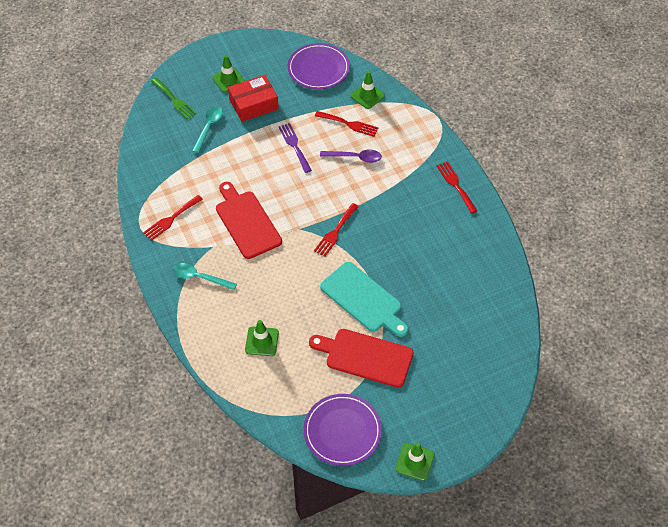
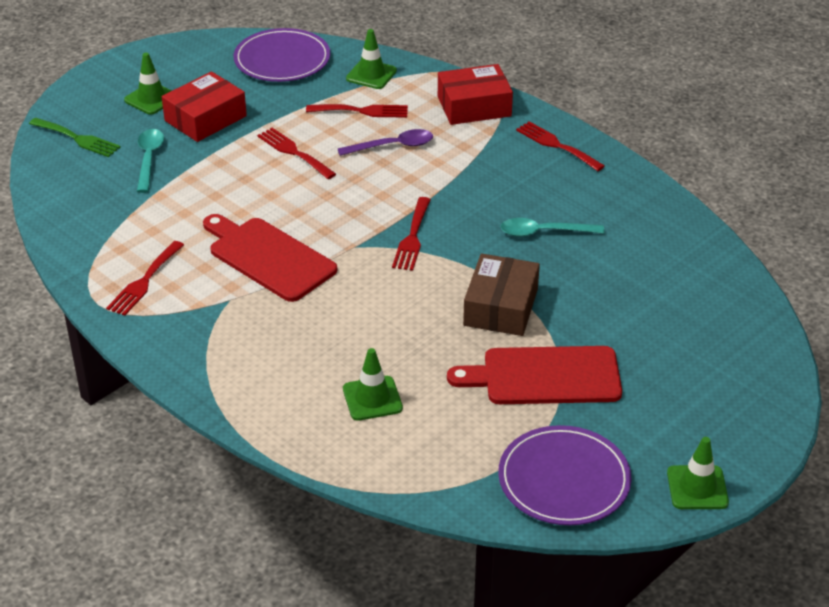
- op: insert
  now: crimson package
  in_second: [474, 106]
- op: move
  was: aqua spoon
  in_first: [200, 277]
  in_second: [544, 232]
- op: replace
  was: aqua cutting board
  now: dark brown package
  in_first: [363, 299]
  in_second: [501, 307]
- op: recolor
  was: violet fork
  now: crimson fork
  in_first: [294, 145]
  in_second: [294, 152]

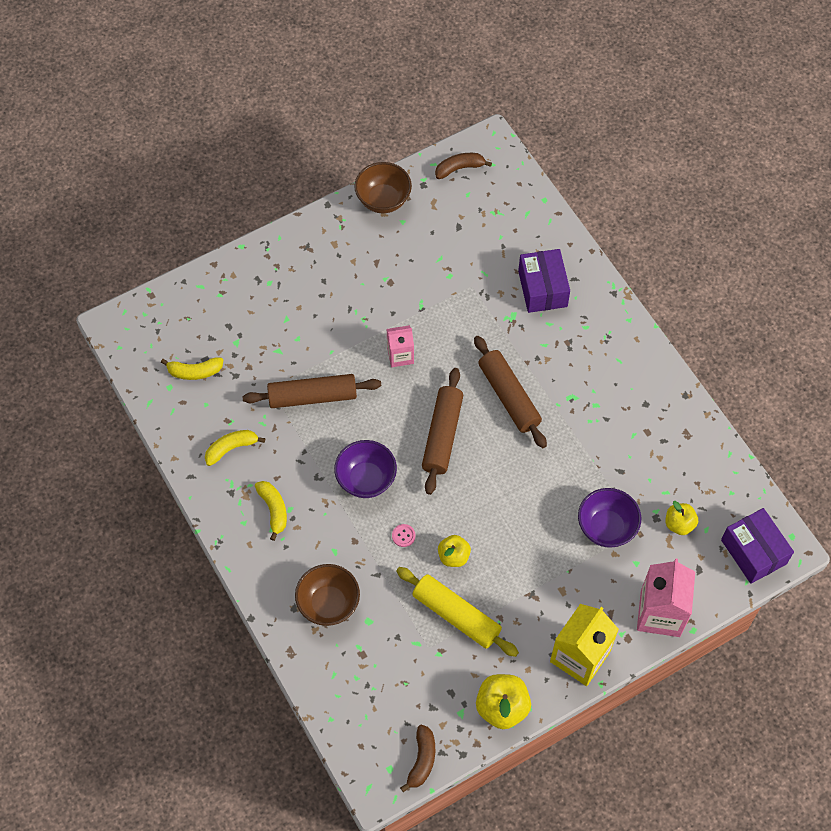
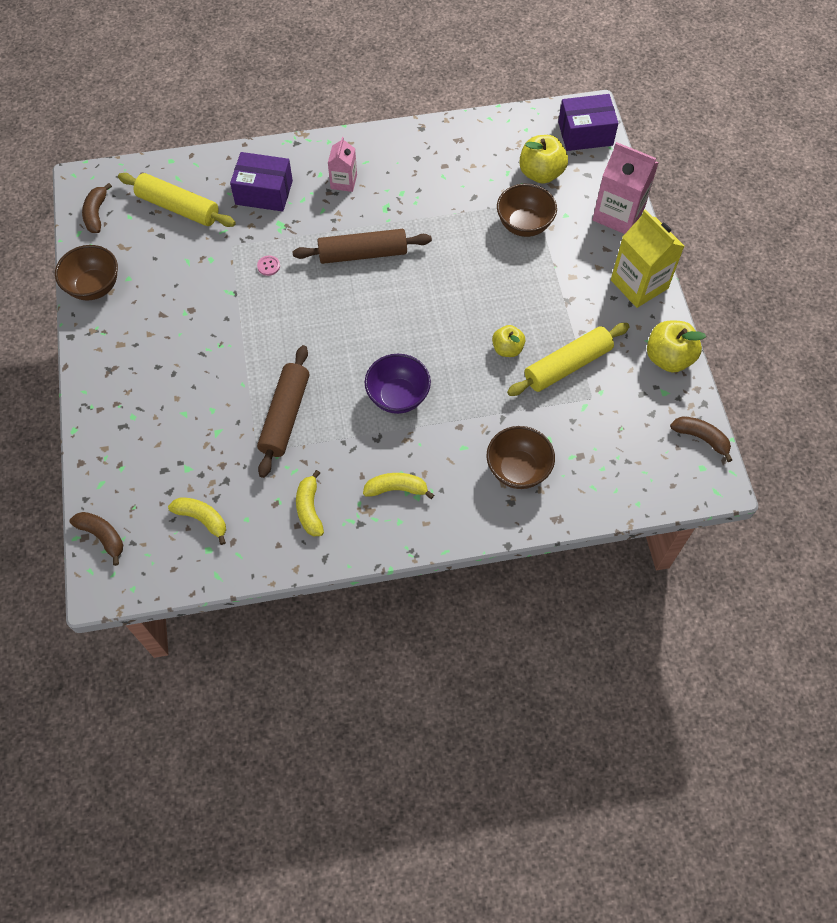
- op: delete
  was: dark brown pastry roller
  in_first: [442, 435]
- op: insert
  now: dark brown toy banana
  in_second: [102, 536]
- op: insert
  now: bright yellow pastry roller
  in_second: [178, 207]
- op: move
  was: rosy juice carton
  in_first: [400, 355]
  in_second: [343, 181]
- op: move
  was: rosy button
  in_first: [403, 536]
  in_second: [268, 266]
- op: recolor
  was: violet deep dish
  now: dark brown deep dish
  in_first: [606, 527]
  in_second: [524, 225]
- op: rotate
  was: bright yellow toy banana
  in_first: [195, 372]
  in_second: [202, 519]
  clockwise: -75
- op: resize
  was: bright yellow apple
  in_first: [679, 524]
  in_second: [541, 173]
  ratio: 1.59

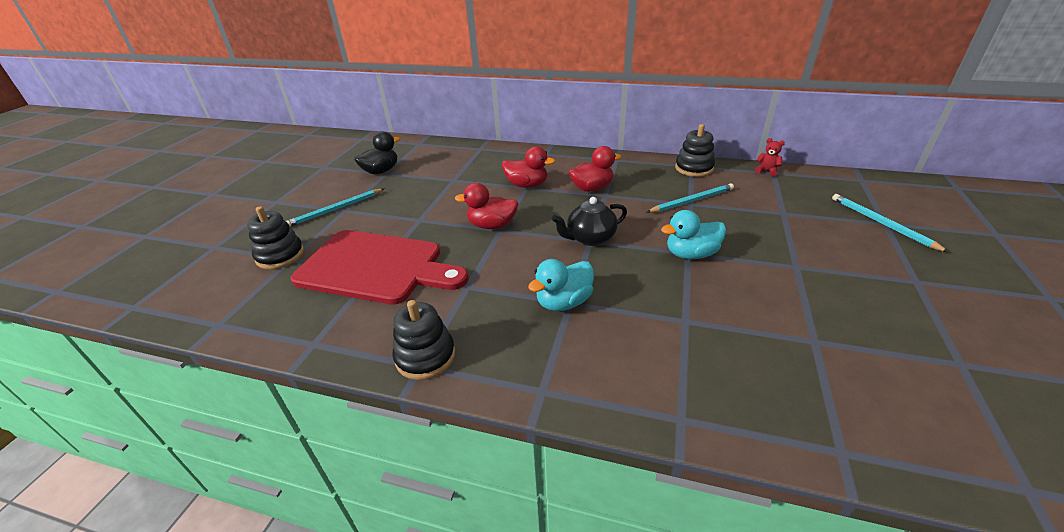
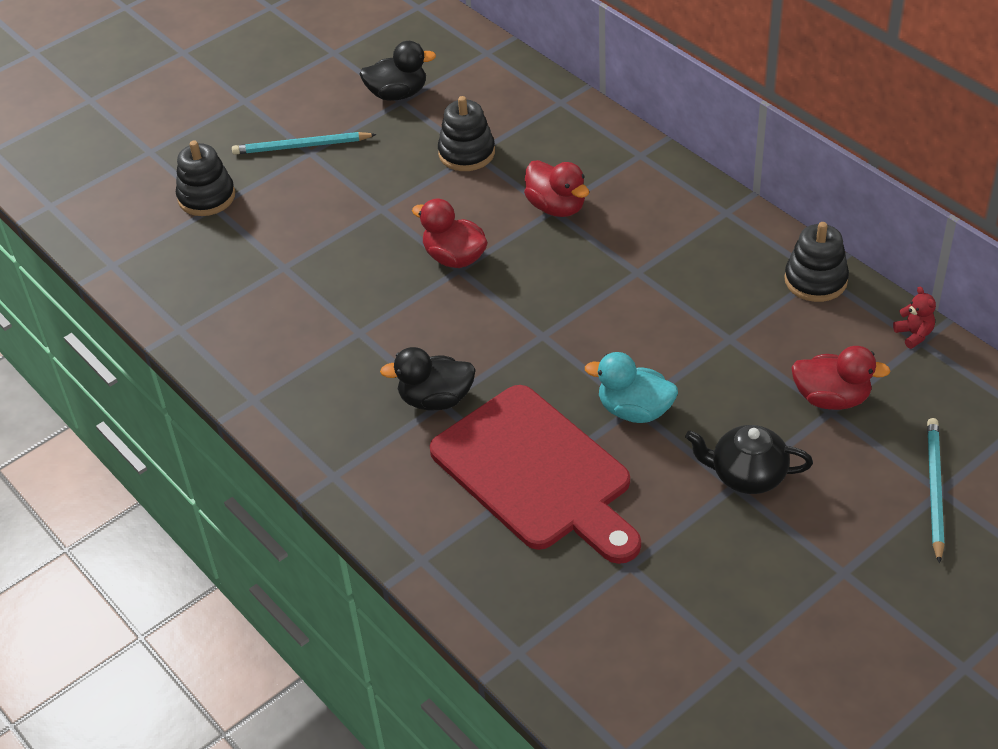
- op: delete
  was: aqua lead pencil
  in_first: [692, 201]
- op: move
  was: crimson cutting board
  in_first: [376, 267]
  in_second: [537, 473]
- op: move
  was: ebony ring stacker
  in_first: [425, 356]
  in_second: [466, 153]
- op: move
  was: ebony china teapot
  in_first: [590, 238]
  in_second: [747, 475]
- op: move
  was: crimson rubber duck
  in_first: [592, 188]
  in_second: [831, 398]
- op: recolor
  was: aqua rubber duck
  now: ebony rubber duck
  in_first: [563, 302]
  in_second: [435, 399]

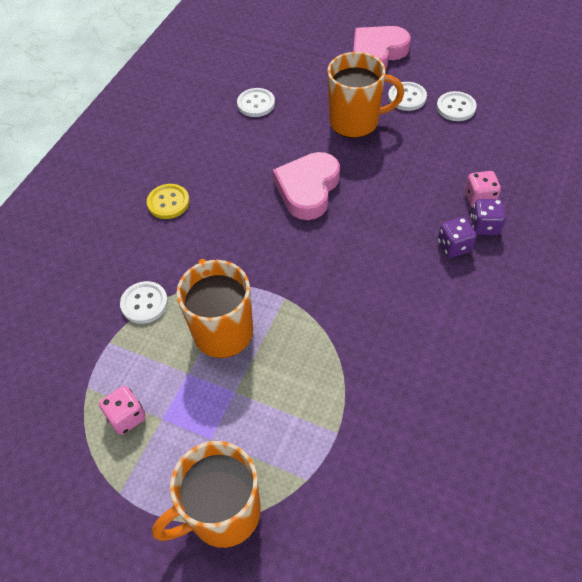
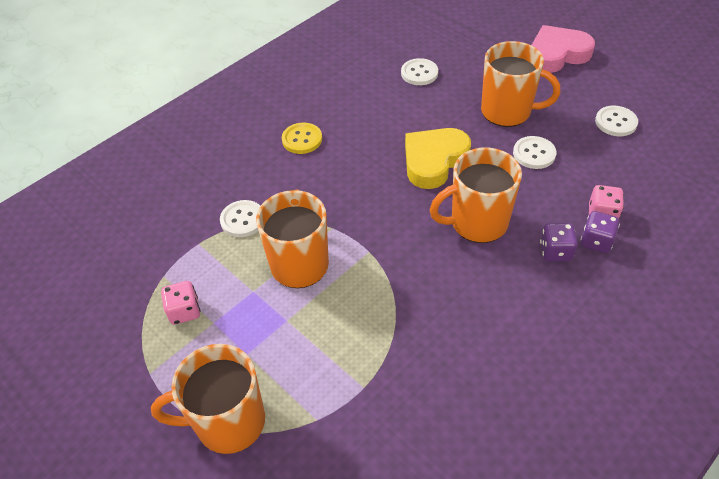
- op: insert
  now: bright orange mug
  in_second: [477, 223]
- op: move
  was: pure white button
  in_first: [407, 97]
  in_second: [534, 154]
- op: recolor
  was: rosy heart shape
  now: bright yellow heart shape
  in_first: [308, 189]
  in_second: [434, 161]

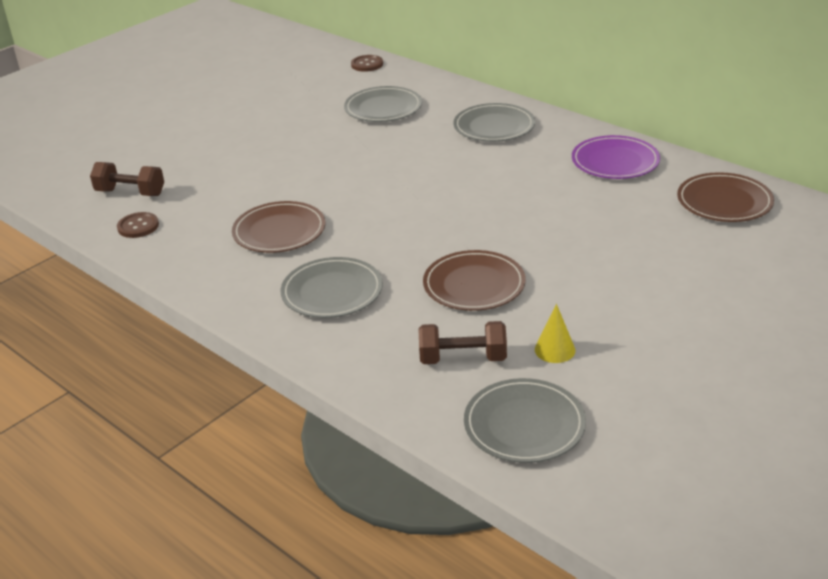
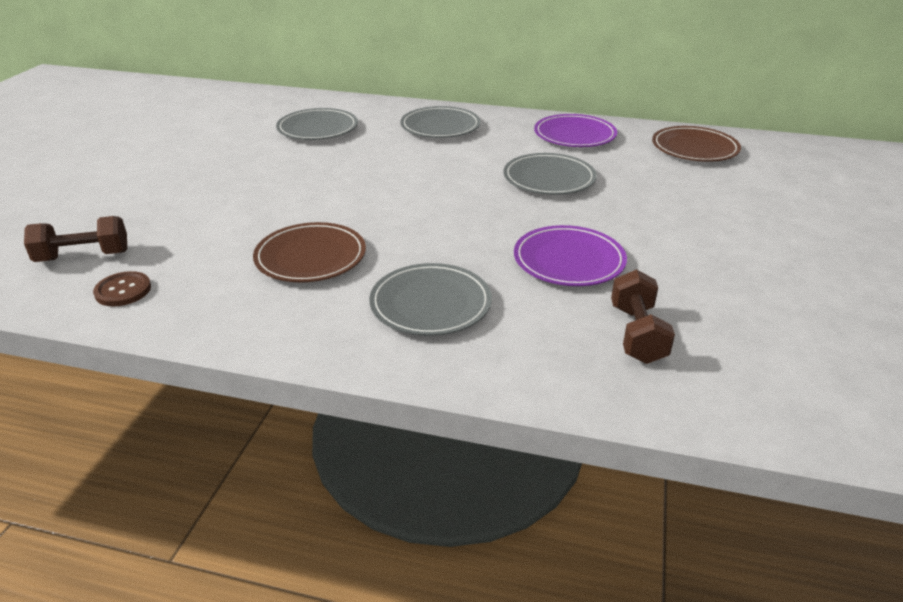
- op: delete
  was: dark brown button
  in_first: [367, 64]
- op: delete
  was: bright yellow solid cone
  in_first: [555, 350]
- op: move
  was: gray plate
  in_first: [524, 425]
  in_second: [549, 178]
- op: recolor
  was: dark brown plate
  now: violet plate
  in_first: [474, 285]
  in_second: [569, 260]
- op: rotate
  was: dark brown hand weight
  in_first: [463, 359]
  in_second: [637, 334]
  clockwise: -60

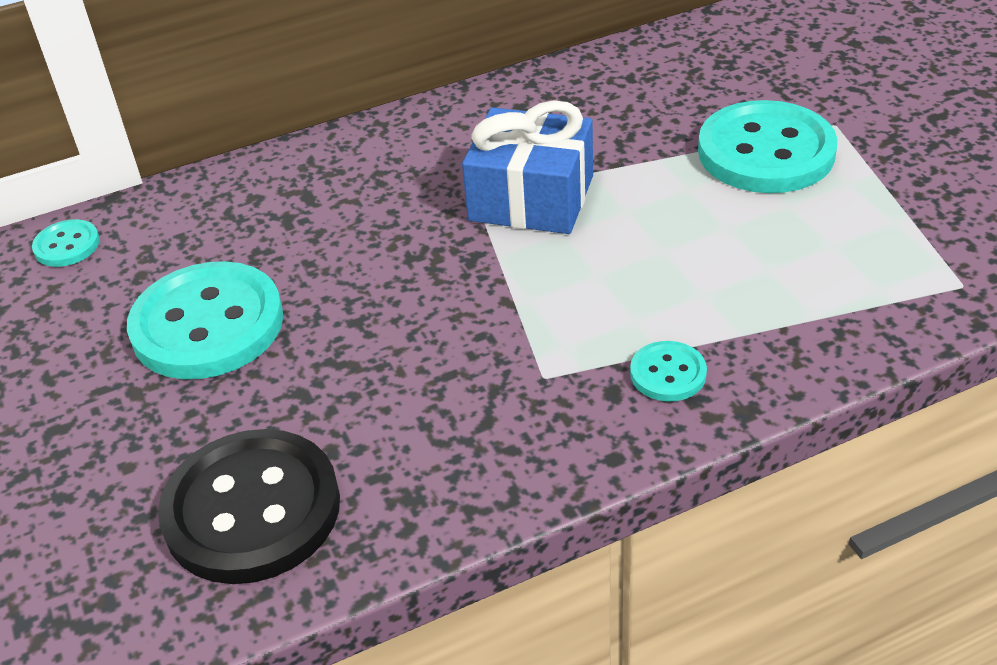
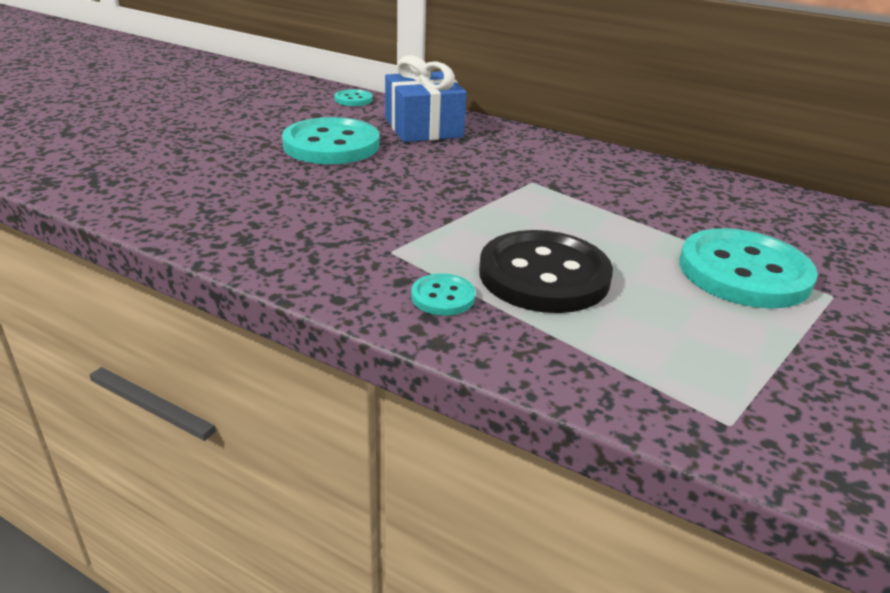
- op: move
  was: ebony button
  in_first: [252, 510]
  in_second: [544, 275]
- op: move
  was: royal blue wrapped gift
  in_first: [531, 198]
  in_second: [423, 128]

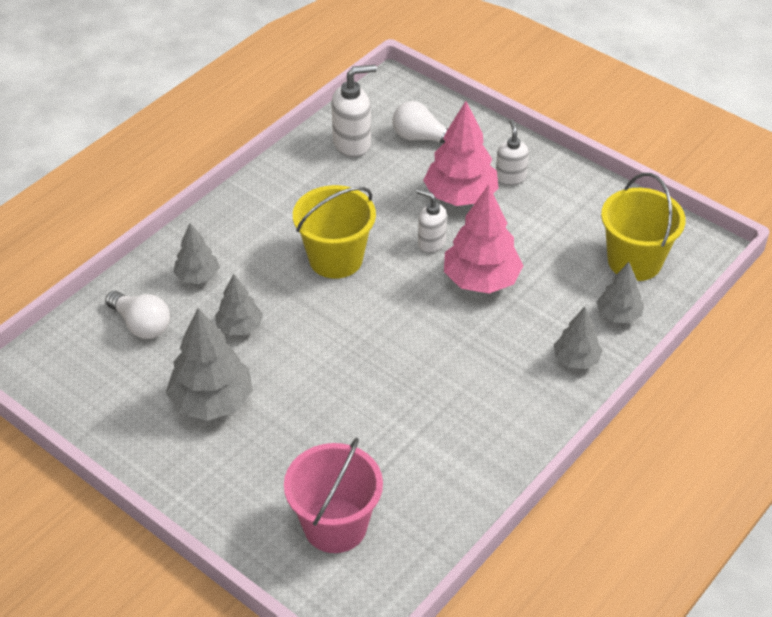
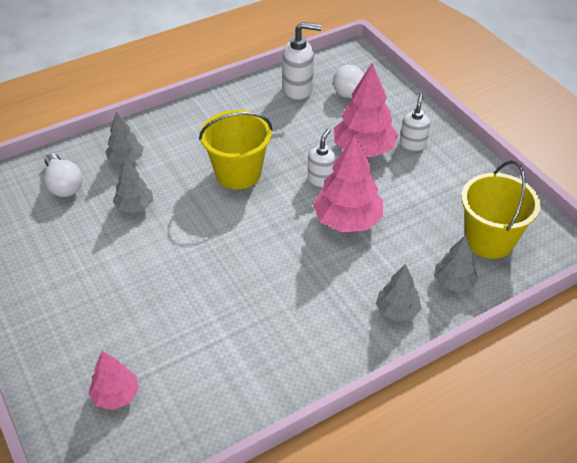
- op: delete
  was: gray fir tree
  in_first: [211, 401]
- op: replace
  was: rosy bucket
  now: rosy fir tree
  in_first: [335, 525]
  in_second: [116, 395]
- op: rotate
  was: pure white pump bottle
  in_first: [431, 243]
  in_second: [321, 180]
  clockwise: 60

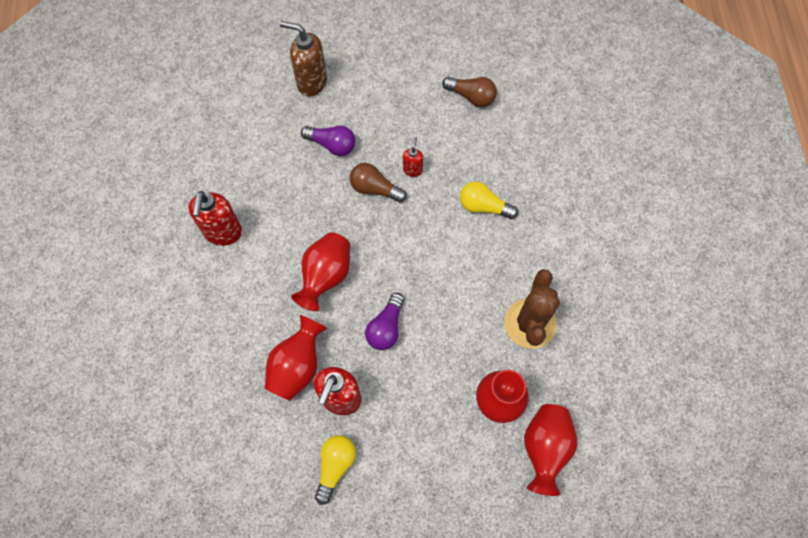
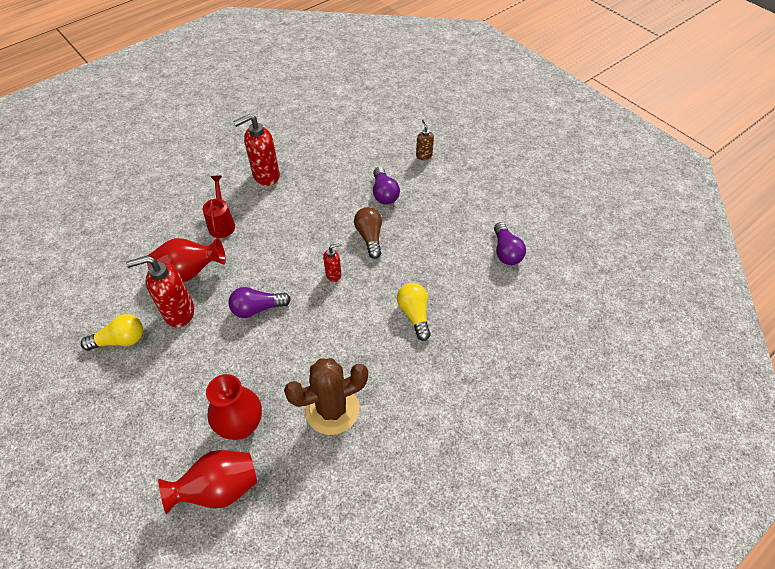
- op: delete
  was: crimson vase
  in_first: [325, 276]
- op: insert
  now: crimson watering can
  in_second: [222, 223]
- op: move
  was: crimson pump bottle
  in_first: [412, 170]
  in_second: [334, 274]
- op: recolor
  was: dark brown light bulb
  now: violet light bulb
  in_first: [471, 97]
  in_second: [506, 252]
- op: resize
  was: dark brown pump bottle
  in_first: [311, 82]
  in_second: [424, 155]
  ratio: 0.53

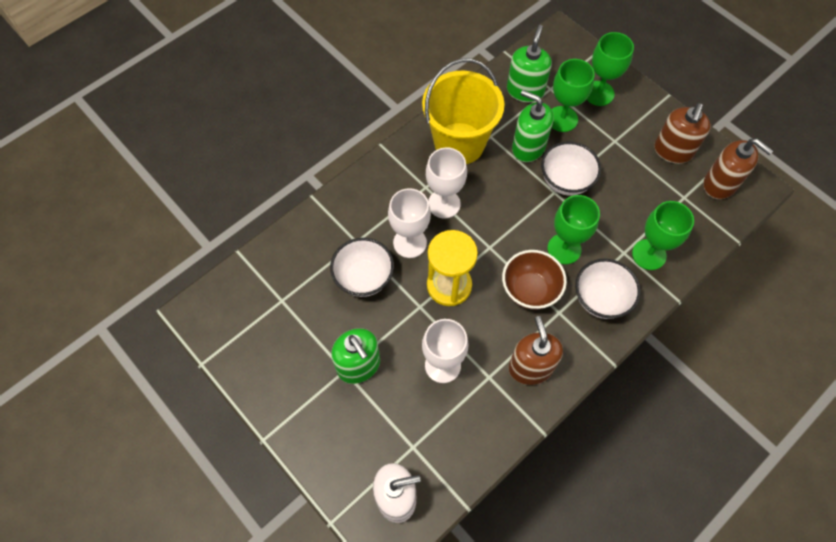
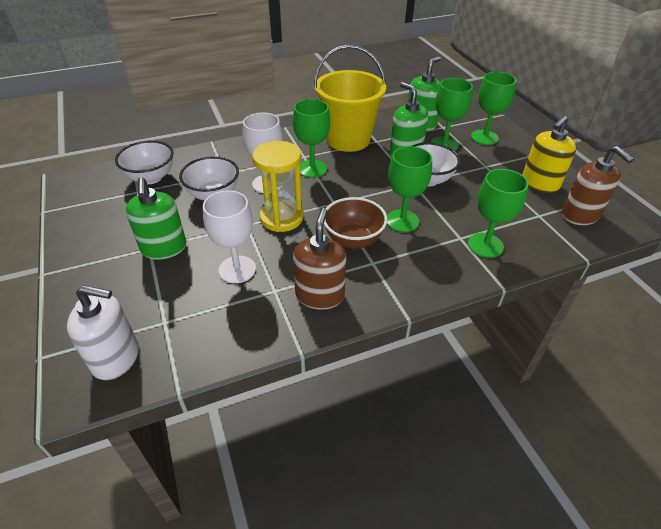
- op: move
  was: pure white deep dish
  in_first: [600, 299]
  in_second: [151, 177]
- op: recolor
  was: pure white wine glass
  now: leaf-green wine glass
  in_first: [444, 204]
  in_second: [312, 169]
- op: recolor
  was: dark brown pump bottle
  now: bright yellow pump bottle
  in_first: [673, 151]
  in_second: [539, 184]

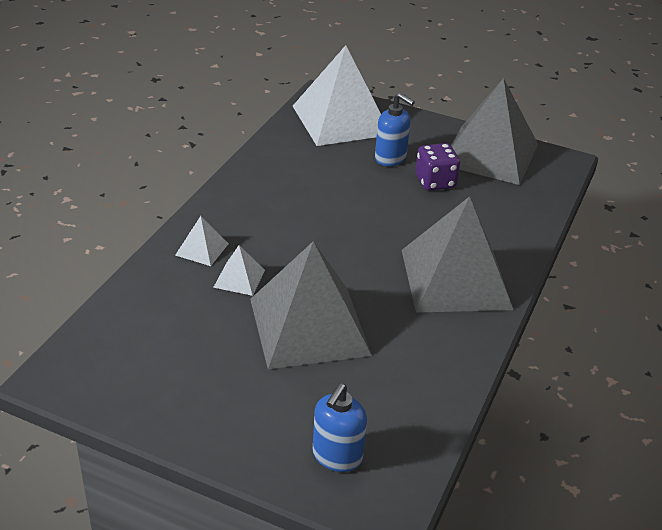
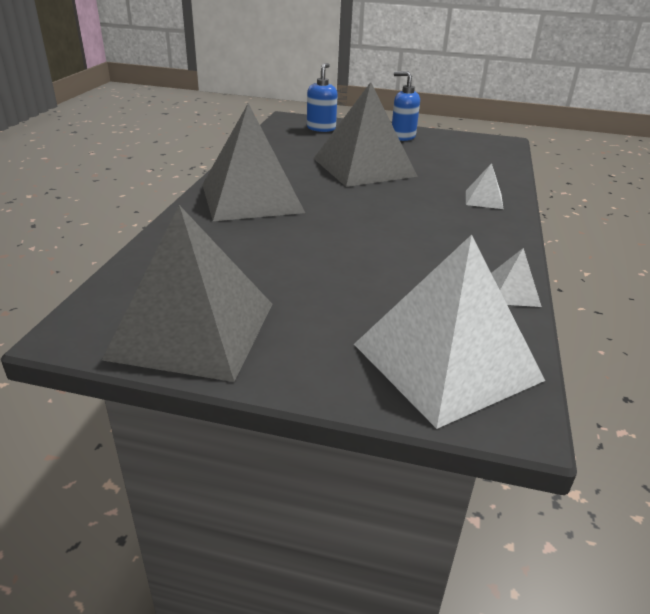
- op: delete
  was: violet game die
  in_first: [435, 182]
- op: move
  was: pure white solid pyramid
  in_first: [239, 278]
  in_second: [512, 292]
- op: move
  was: royal blue pump bottle
  in_first: [390, 158]
  in_second: [402, 137]

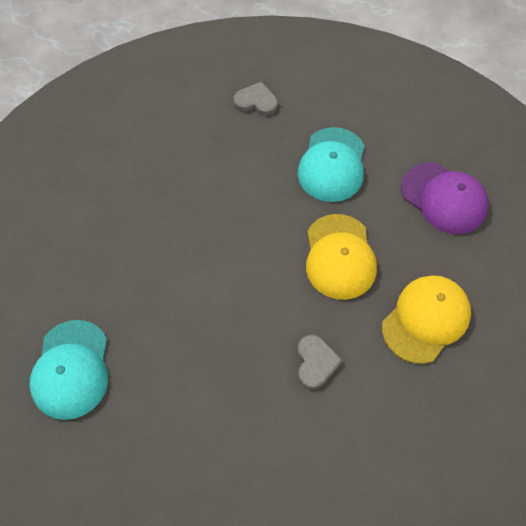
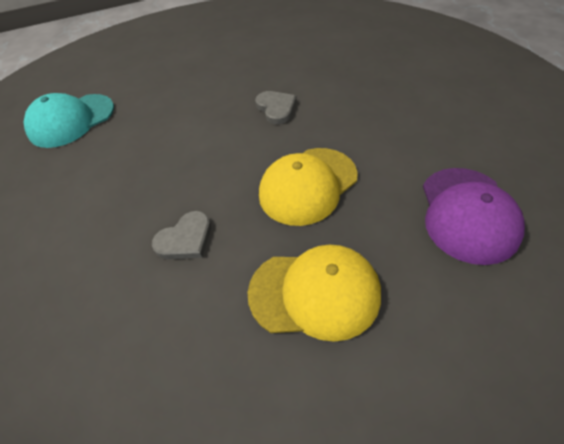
- op: delete
  was: aqua peaked cap
  in_first: [332, 165]
- op: move
  was: gray heart shape
  in_first: [256, 101]
  in_second: [276, 108]

